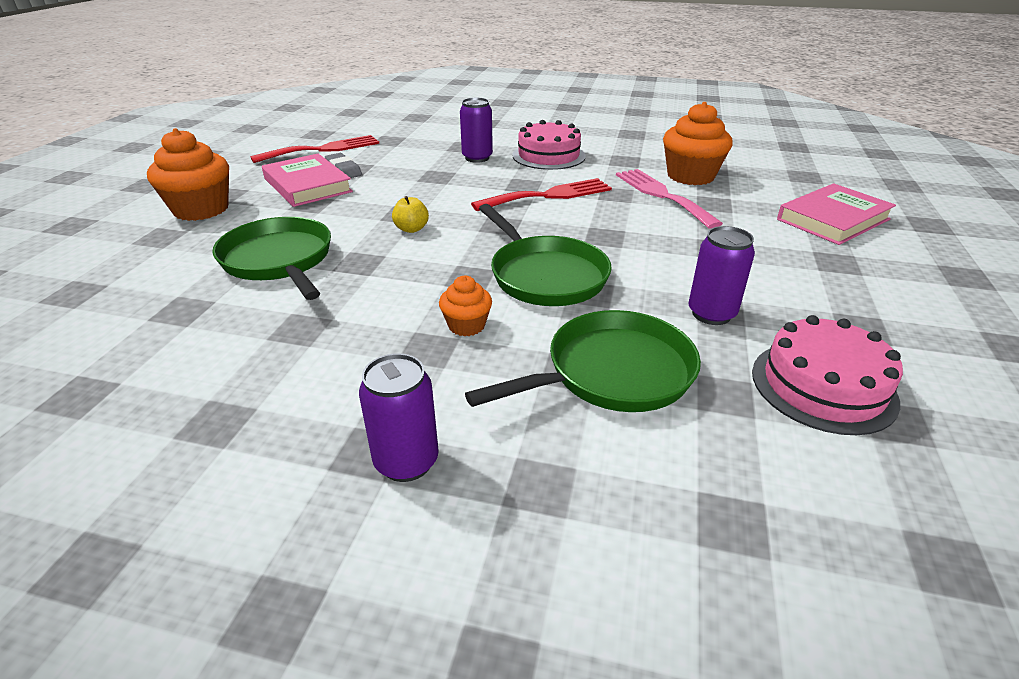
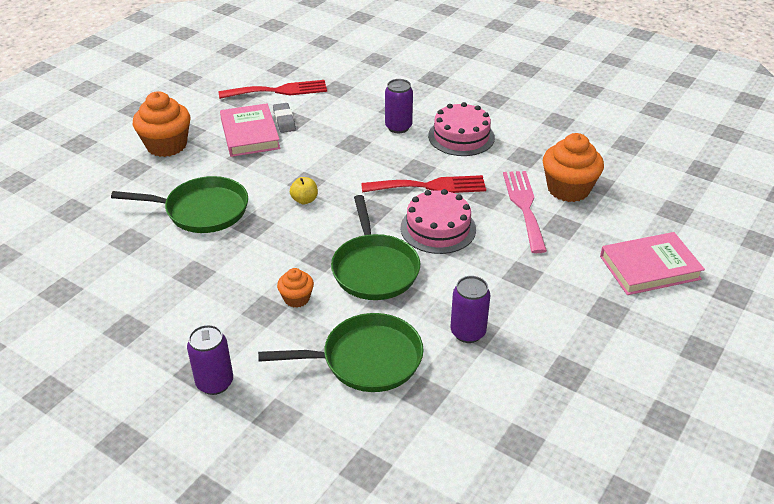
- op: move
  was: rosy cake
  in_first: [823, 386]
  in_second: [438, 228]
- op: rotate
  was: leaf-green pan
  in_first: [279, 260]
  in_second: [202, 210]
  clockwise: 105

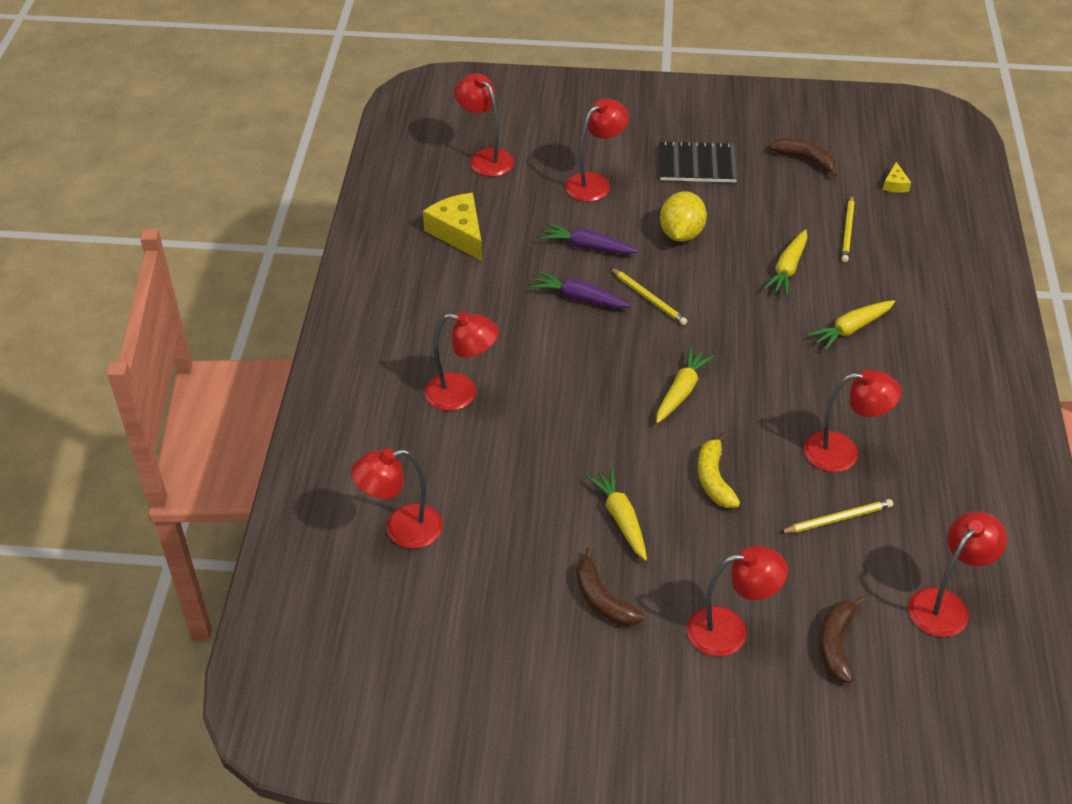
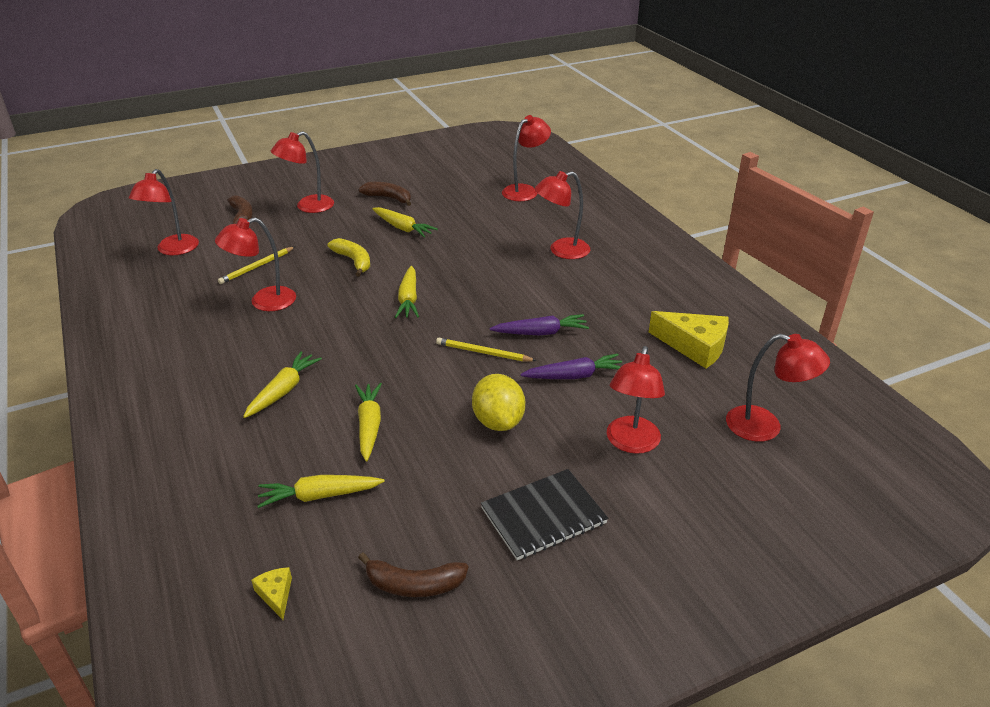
- op: replace
  was: bright yellow lead pencil
  now: bright yellow carrot
  in_first: [848, 231]
  in_second: [319, 496]

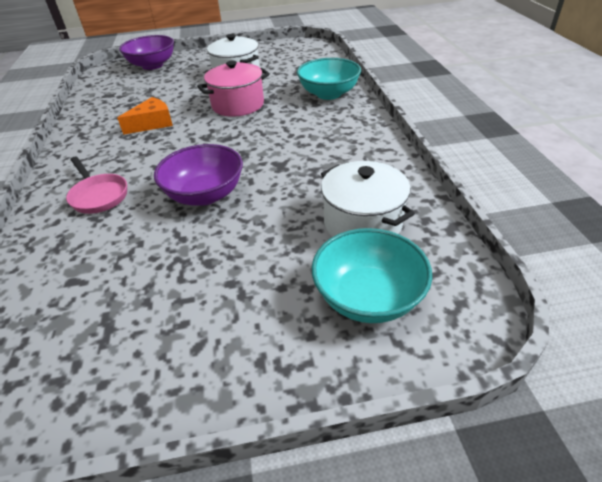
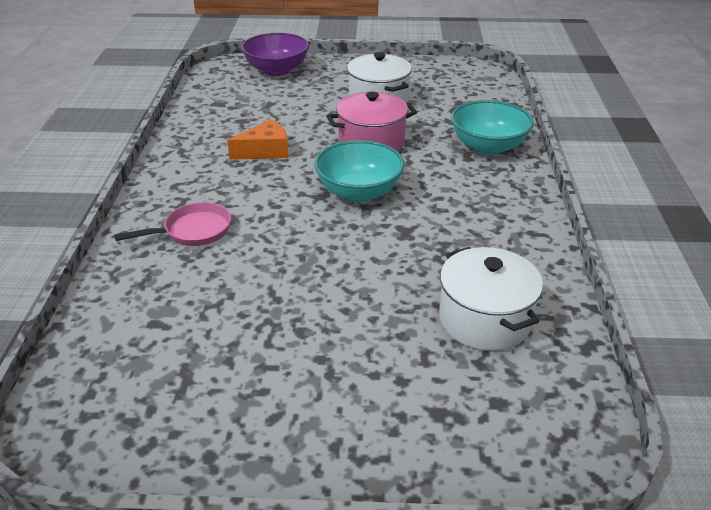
- op: delete
  was: violet deep dish
  in_first: [205, 195]
- op: move
  was: aqua deep dish
  in_first: [368, 297]
  in_second: [359, 192]
- op: rotate
  was: rosy pan
  in_first: [98, 195]
  in_second: [193, 231]
  clockwise: -90

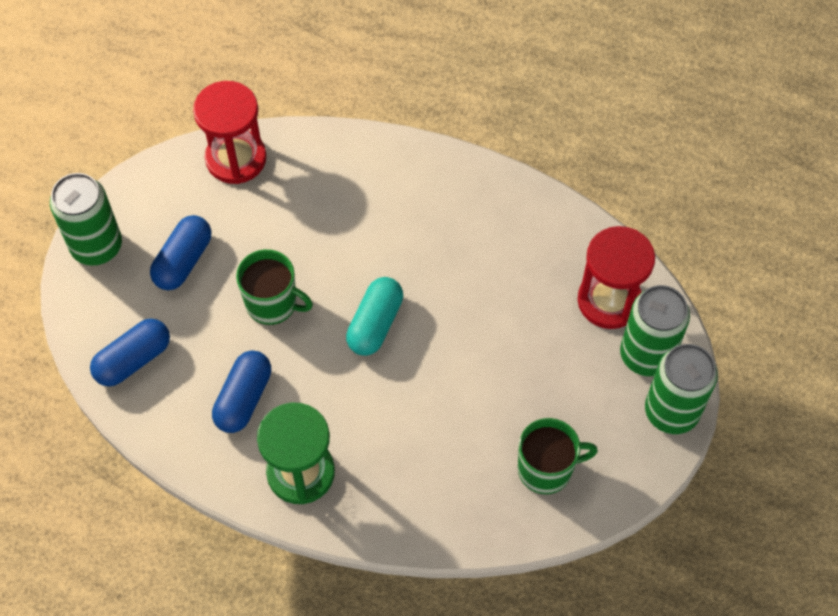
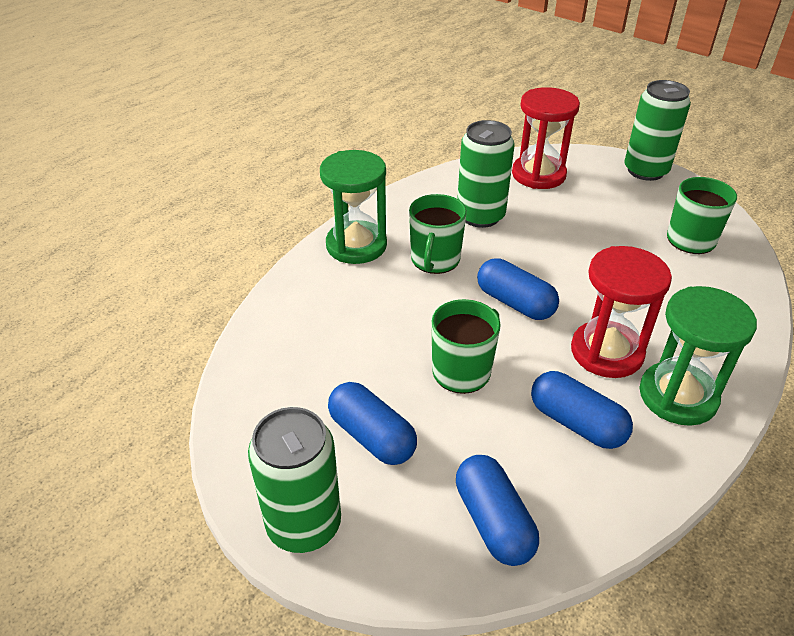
- op: insert
  now: leaf-green sand timer
  in_second: [356, 245]
- op: insert
  now: leaf-green mug
  in_second: [435, 260]
- op: move
  was: crimson sand timer
  in_first: [236, 158]
  in_second: [606, 352]
- op: move
  was: leaf-green soda can
  in_first: [646, 354]
  in_second: [480, 216]
- op: recolor
  was: aqua pill
  now: royal blue pill
  in_first: [375, 324]
  in_second: [515, 303]

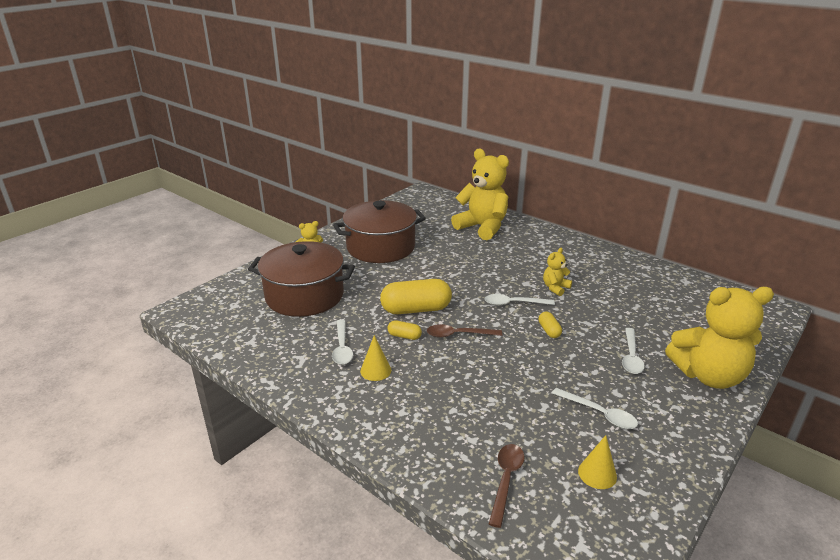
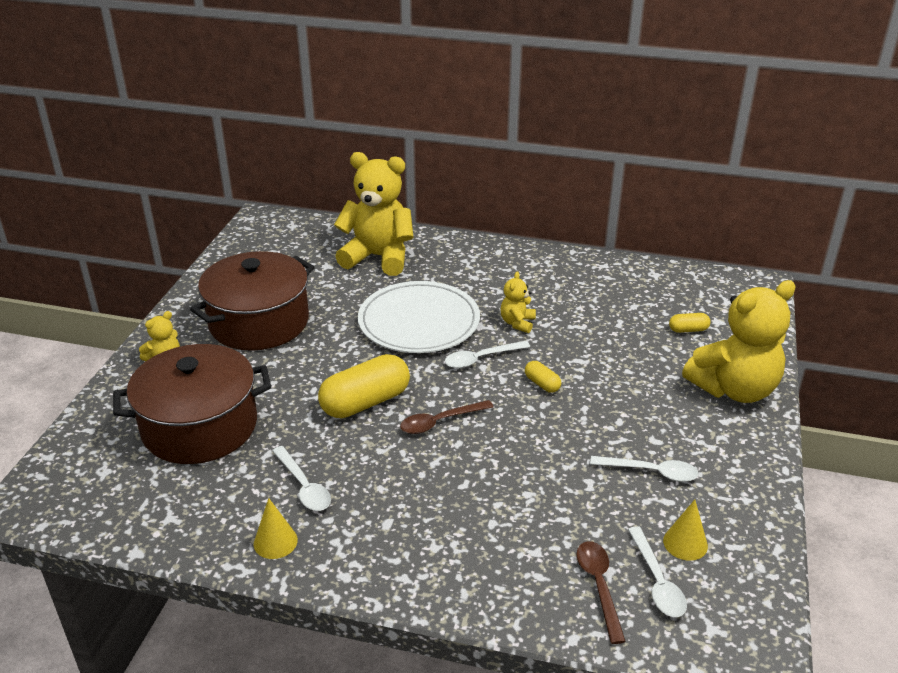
- op: insert
  now: pure white plate
  in_second: [419, 321]
- op: move
  was: bright yellow solid cone
  in_first: [375, 370]
  in_second: [275, 542]
- op: move
  was: bright yellow pill
  in_first: [404, 336]
  in_second: [688, 330]
- op: move
  was: pure white spoon
  in_first: [631, 356]
  in_second: [657, 581]

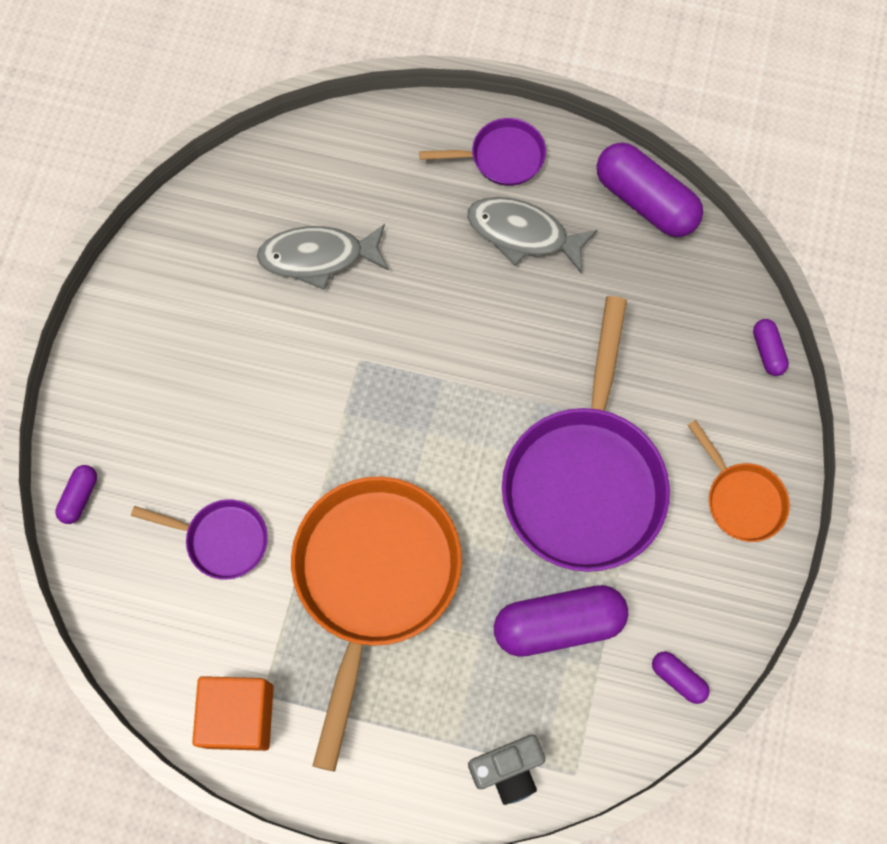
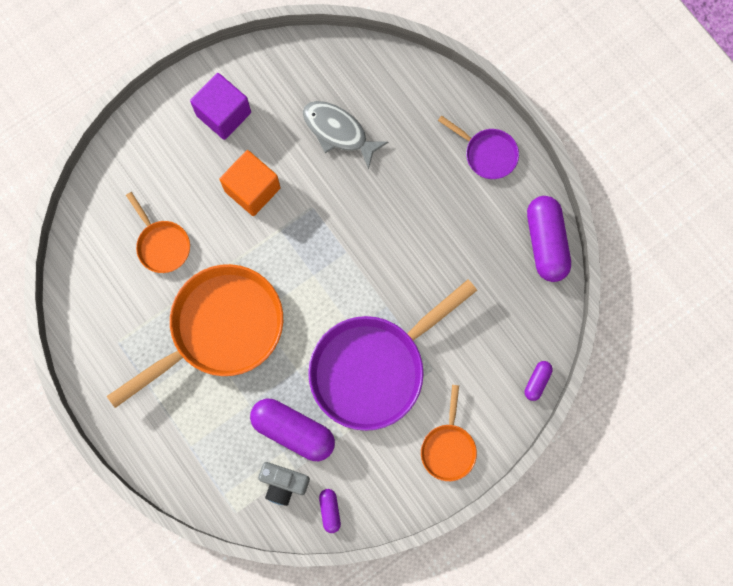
- op: delete
  was: violet pill
  in_first: [79, 497]
- op: delete
  was: gray toy fish
  in_first: [523, 234]
- op: insert
  now: violet solid cube
  in_second: [223, 114]
- op: move
  was: bright orange solid cube
  in_first: [239, 716]
  in_second: [252, 189]
- op: move
  was: gray camera
  in_first: [507, 769]
  in_second: [283, 483]
- op: recolor
  was: violet pan
  now: bright orange pan
  in_first: [222, 539]
  in_second: [162, 245]

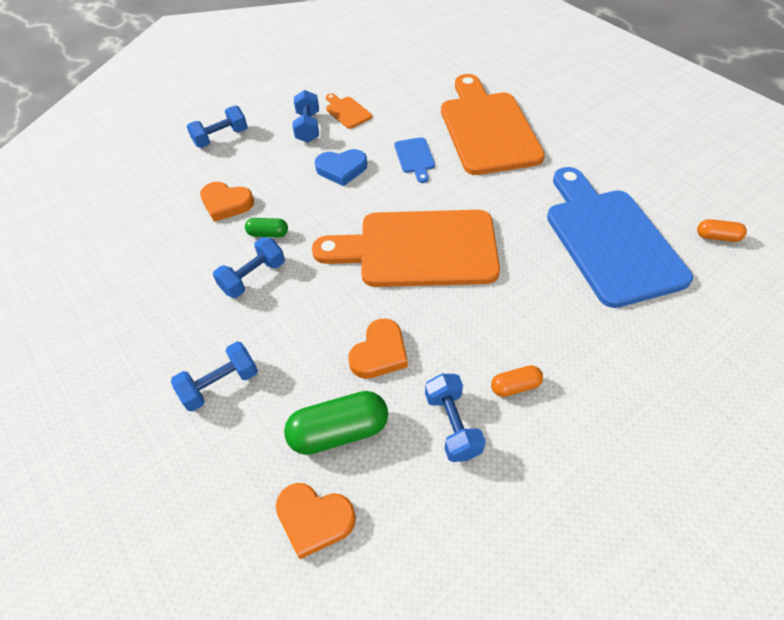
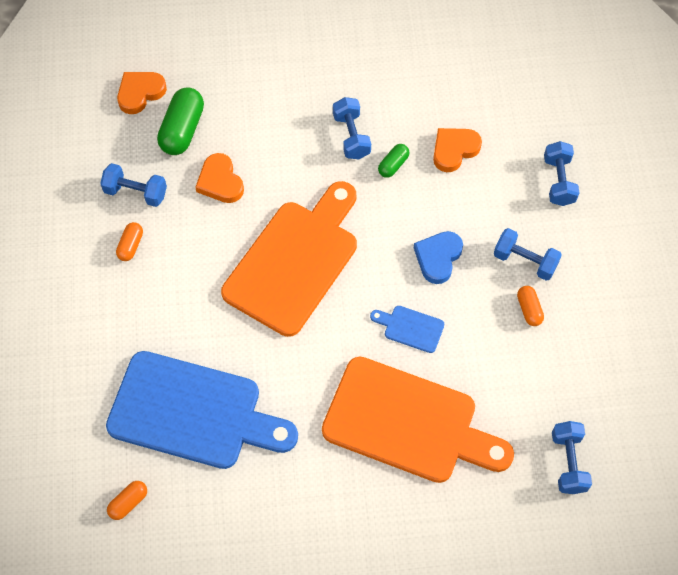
- op: move
  was: royal blue hand weight
  in_first: [220, 385]
  in_second: [568, 462]
- op: replace
  was: bright orange cutting board
  now: bright orange pill
  in_first: [347, 111]
  in_second: [529, 309]

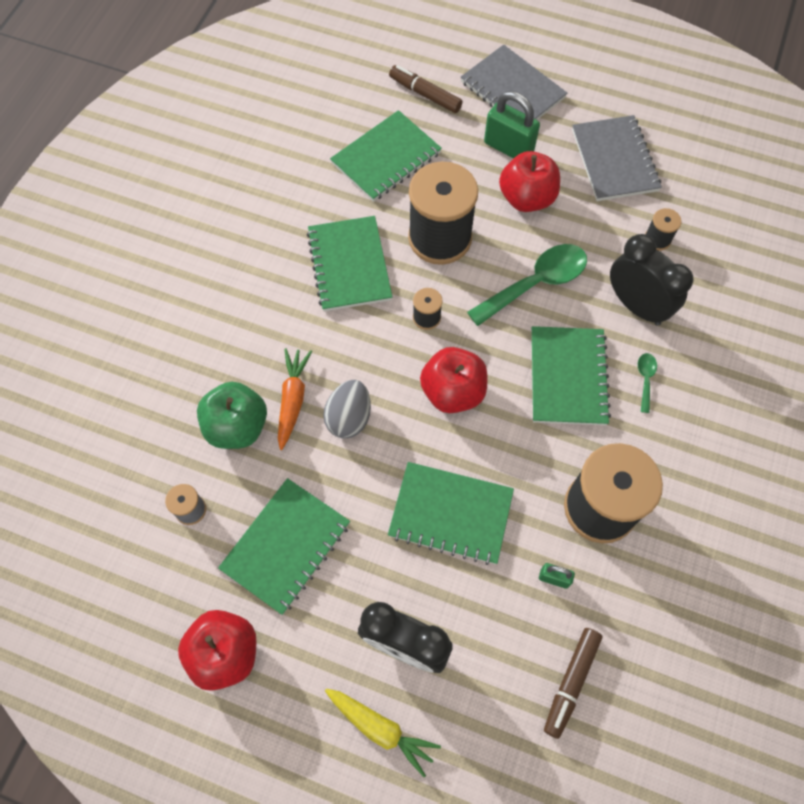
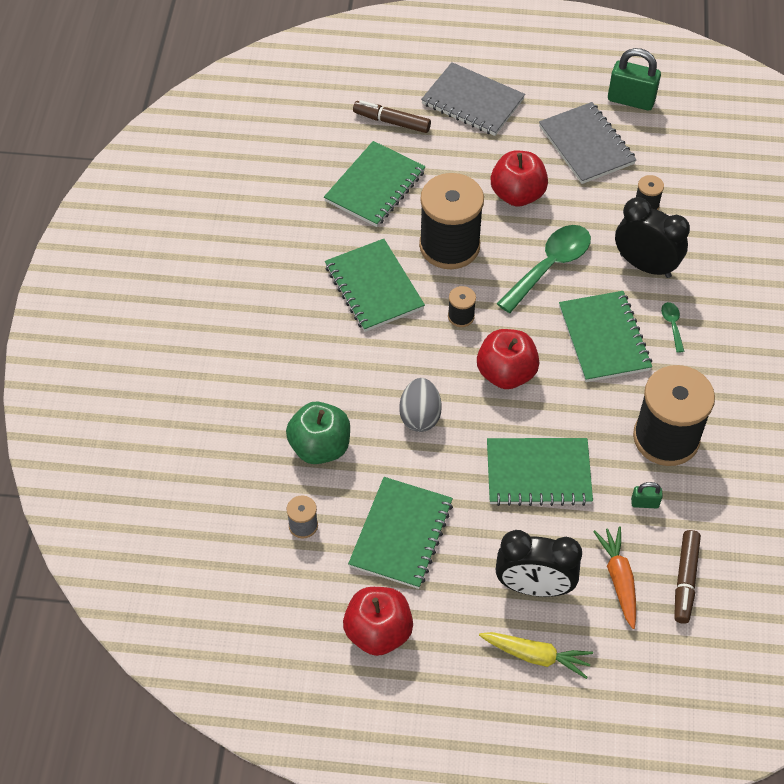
- op: move
  was: bright orange carrot
  in_first: [292, 399]
  in_second: [618, 579]
- op: move
  was: leaf-green lock
  in_first: [508, 147]
  in_second: [631, 100]

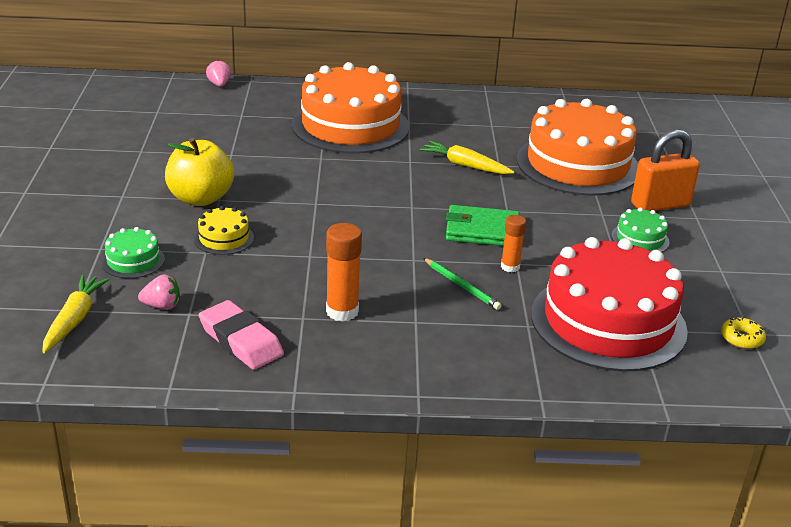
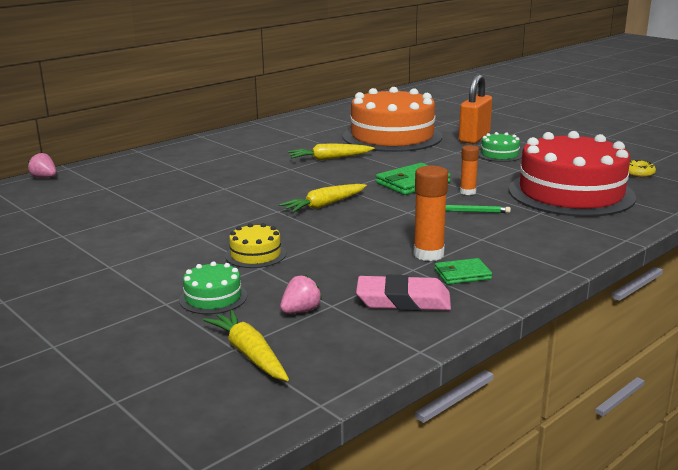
- op: delete
  was: bright yellow apple
  in_first: [200, 198]
- op: delete
  was: bright orange cake
  in_first: [350, 126]
- op: insert
  now: bright yellow carrot
  in_second: [324, 205]
- op: insert
  now: leaf-green wallet
  in_second: [462, 274]

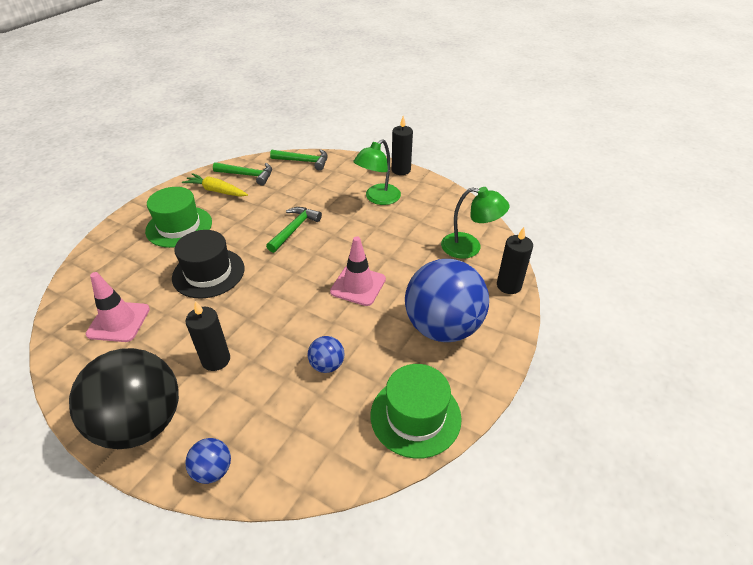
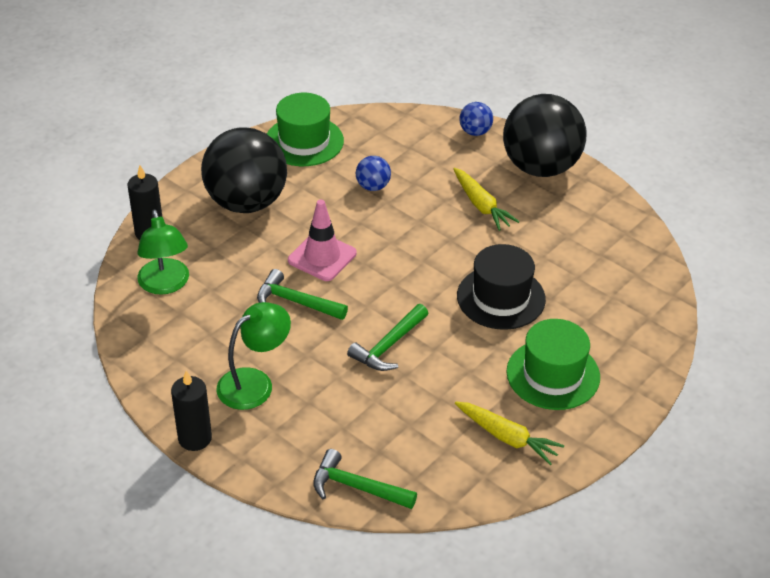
- op: delete
  was: rosy road cone
  in_first: [119, 321]
- op: move
  was: leaf-green claw hammer
  in_first: [247, 175]
  in_second: [296, 302]
- op: replace
  was: ebony pillar candle
  now: bright yellow carrot
  in_first: [216, 360]
  in_second: [481, 205]
- op: recolor
  was: royal blue sphere
  now: ebony sphere
  in_first: [442, 327]
  in_second: [246, 202]
- op: rotate
  was: leaf-green lamp
  in_first: [469, 247]
  in_second: [165, 285]
  clockwise: -135

